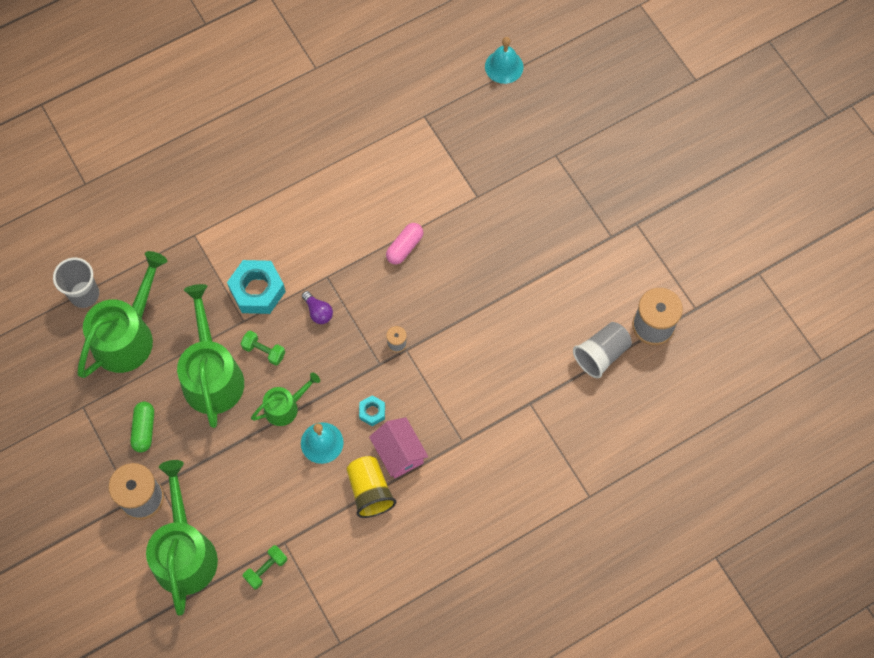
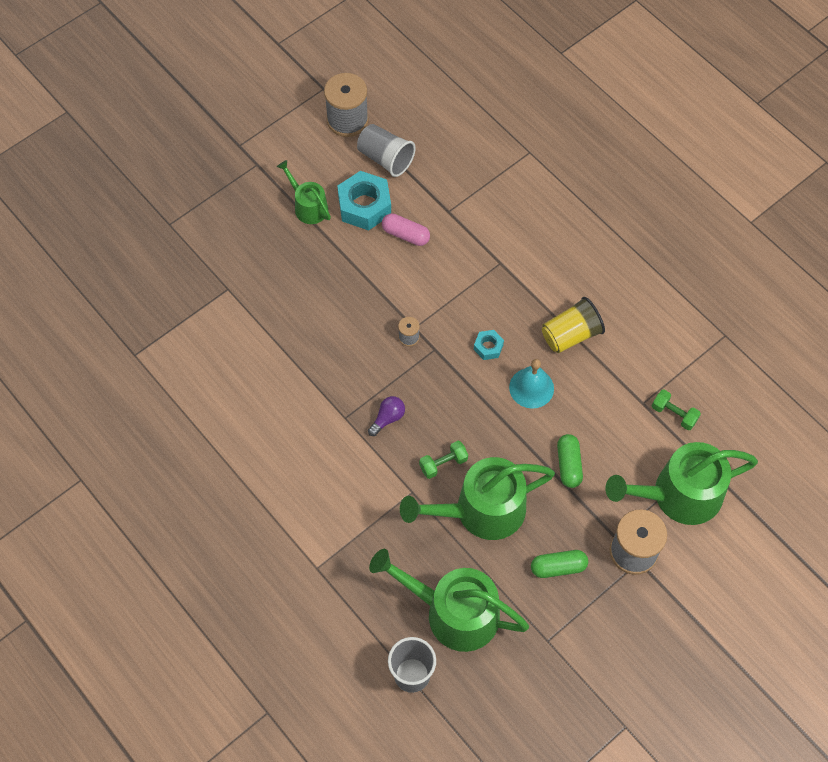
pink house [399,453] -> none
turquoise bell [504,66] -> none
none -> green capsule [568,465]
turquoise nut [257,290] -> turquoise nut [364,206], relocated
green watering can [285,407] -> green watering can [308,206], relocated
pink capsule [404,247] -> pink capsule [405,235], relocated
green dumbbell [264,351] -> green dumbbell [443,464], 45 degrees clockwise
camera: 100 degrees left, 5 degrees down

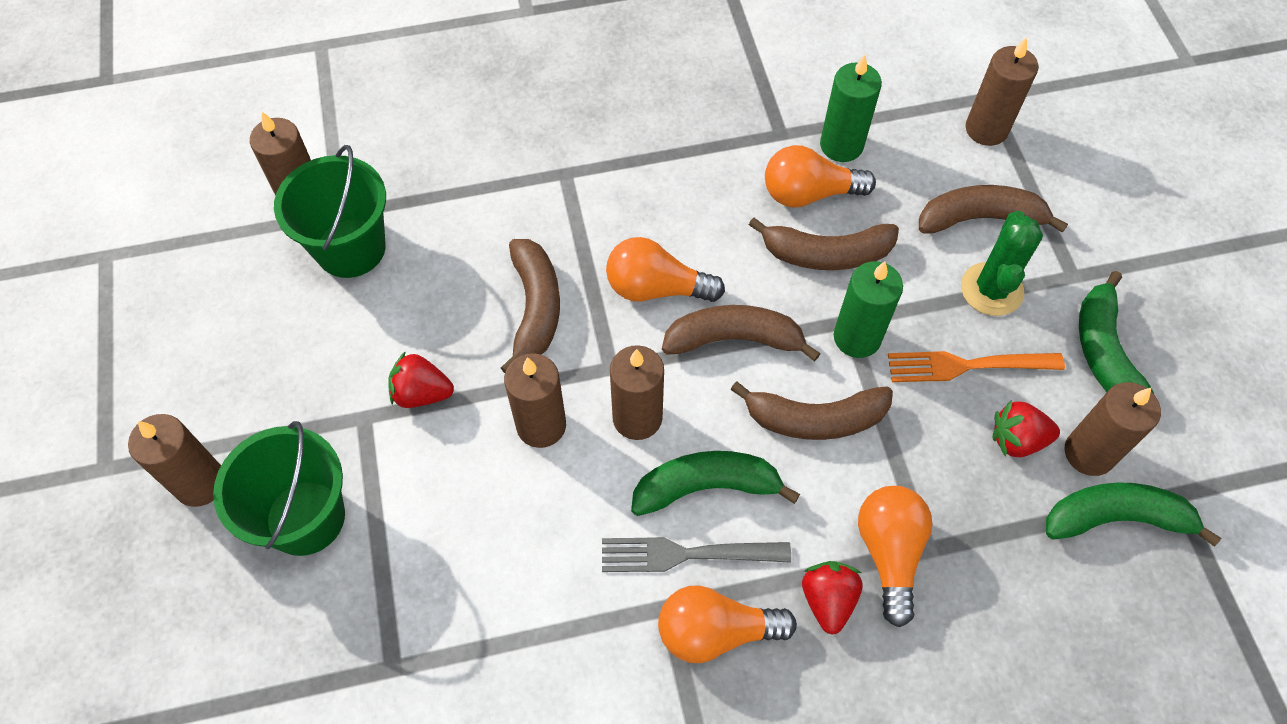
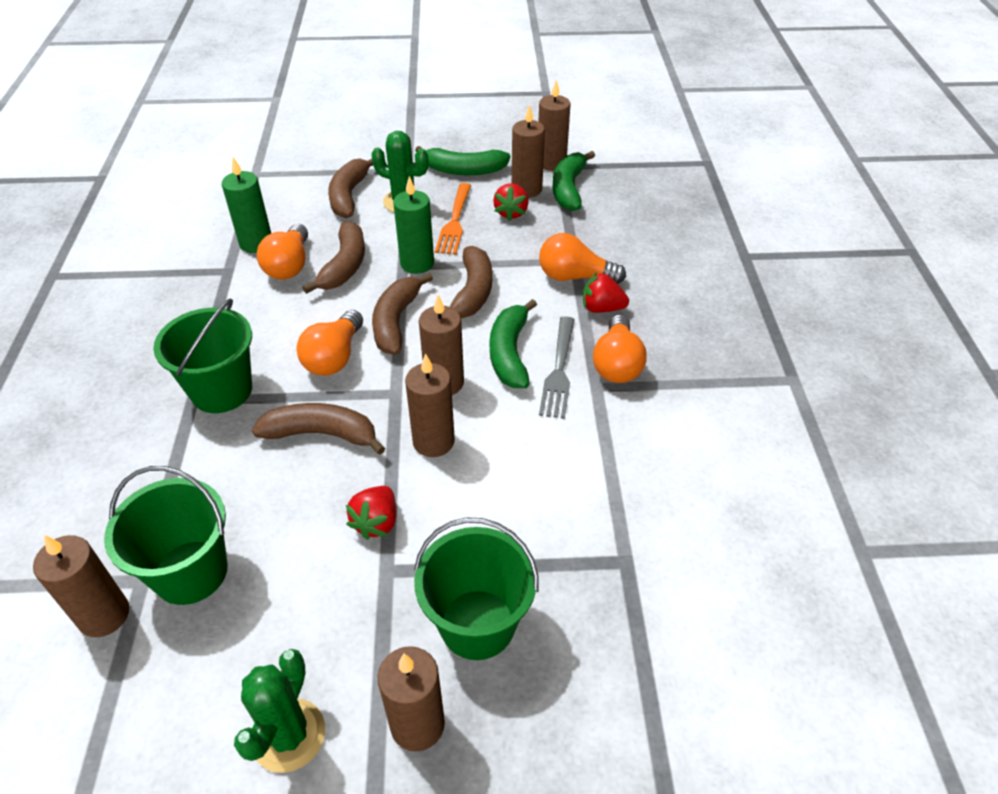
none -> green bucket [222,390]
none -> green cactus [288,735]
brown candle [986,129] -> brown candle [551,163], relocated
camera: 80 degrees left, 15 degrees down

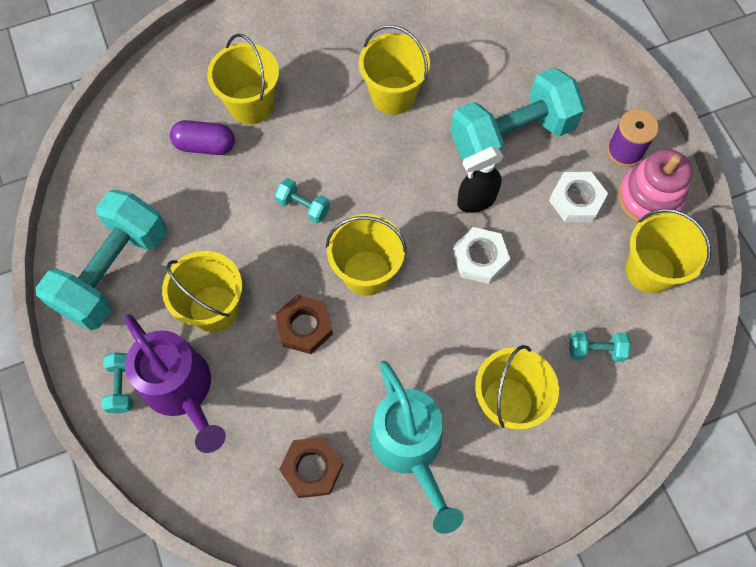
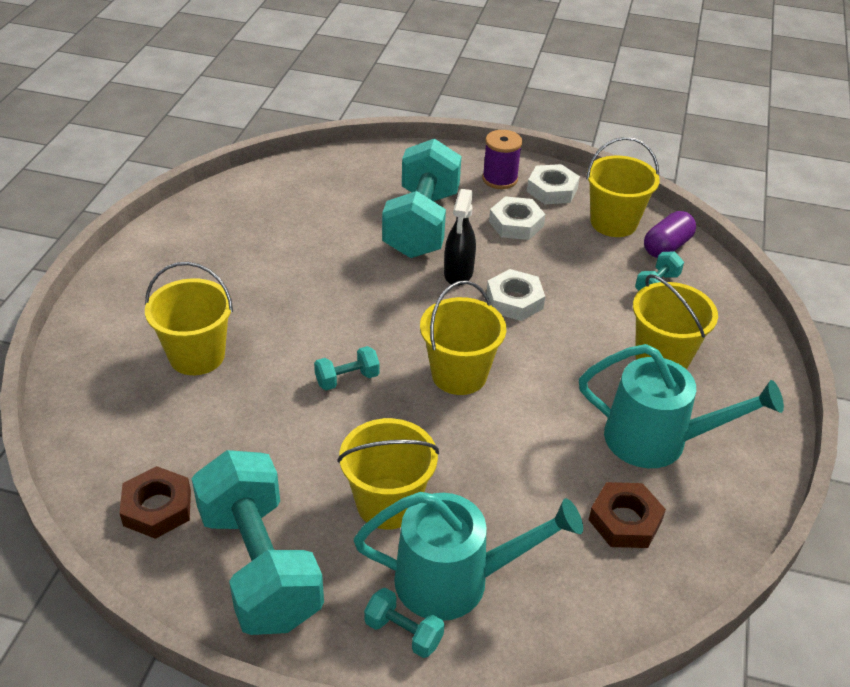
yellow bucket [393,95] -> none
purple capsule [205,145] -> purple capsule [667,247], relocated
brown nut [304,326] -> brown nut [157,508], relocated
pink stacking toy [649,198] -> white nut [552,190]
purple watering can [183,391] -> turquoise watering can [456,580]
camera: 55 degrees left, 25 degrees down

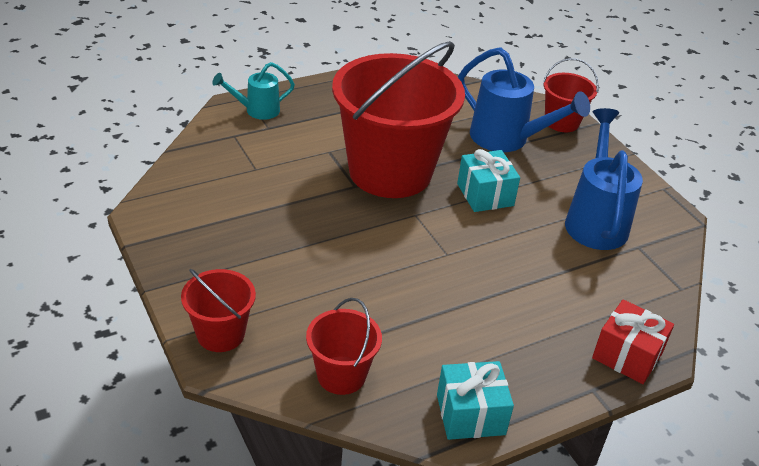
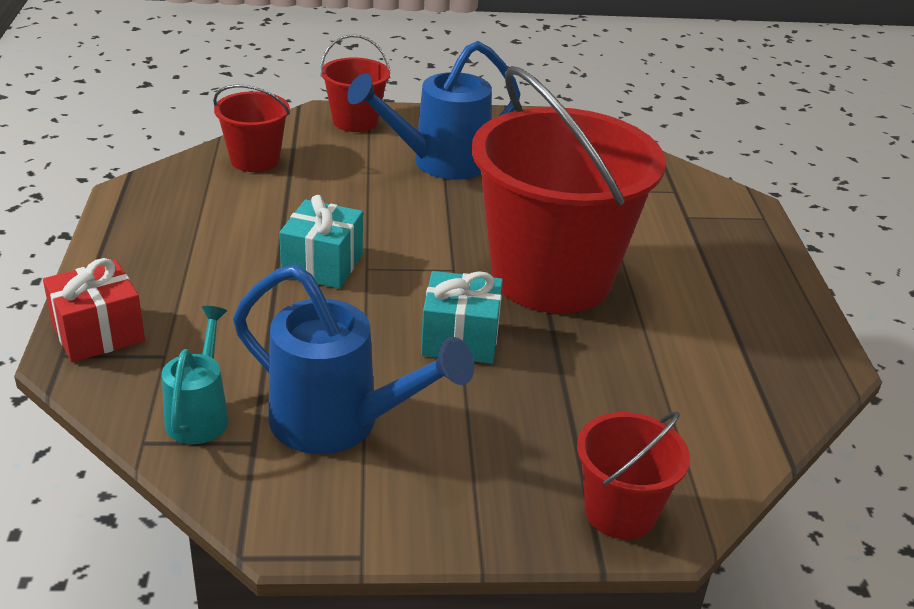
turquoise watering can [257,110] -> turquoise watering can [200,414], relocated
turquoise gift [470,414] -> turquoise gift [322,265], relocated
blue watering can [507,139] -> blue watering can [440,163], relocated
camera: 115 degrees right, 5 degrees down

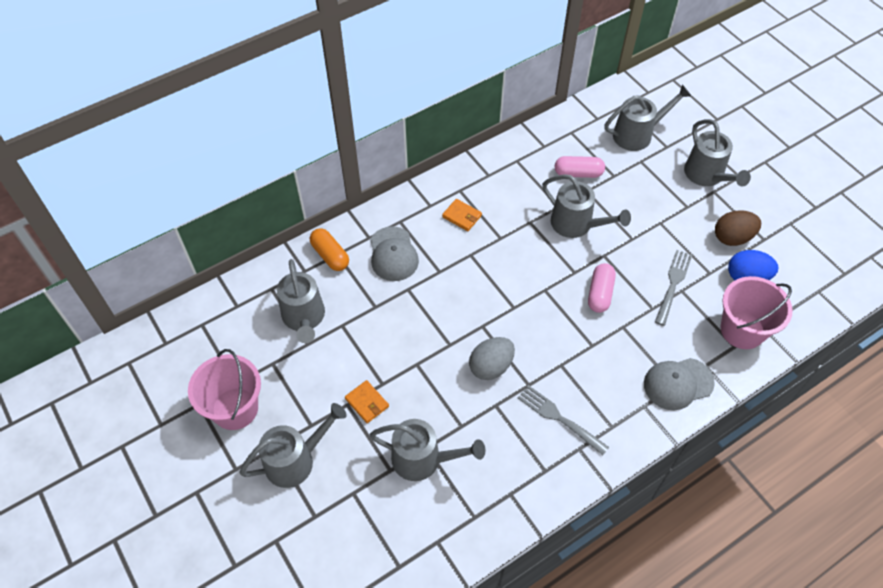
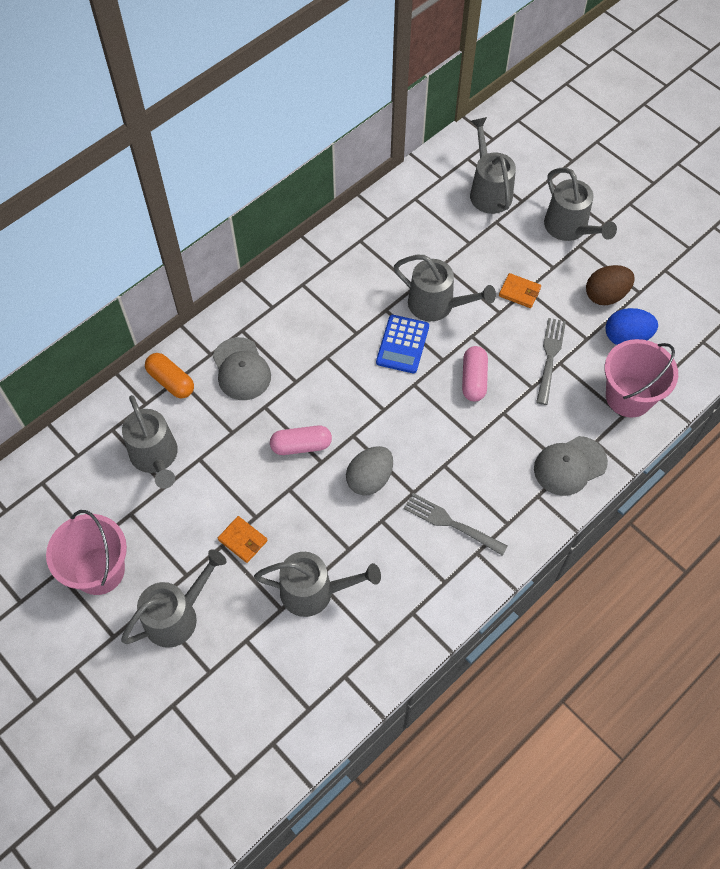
none -> blue calculator [402,344]
orange wallet [462,216] -> orange wallet [519,292], relocated
pink capsule [578,173] -> pink capsule [301,445], relocated
grey watering can [638,134] -> grey watering can [488,190], 75 degrees counterclockwise
camera: 10 degrees left, 5 degrees up

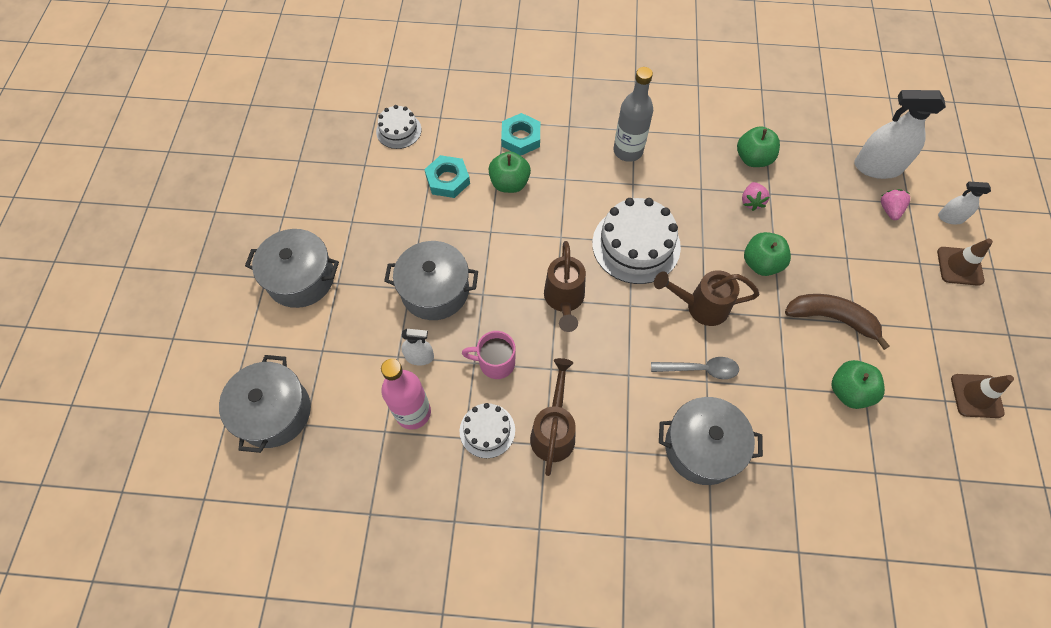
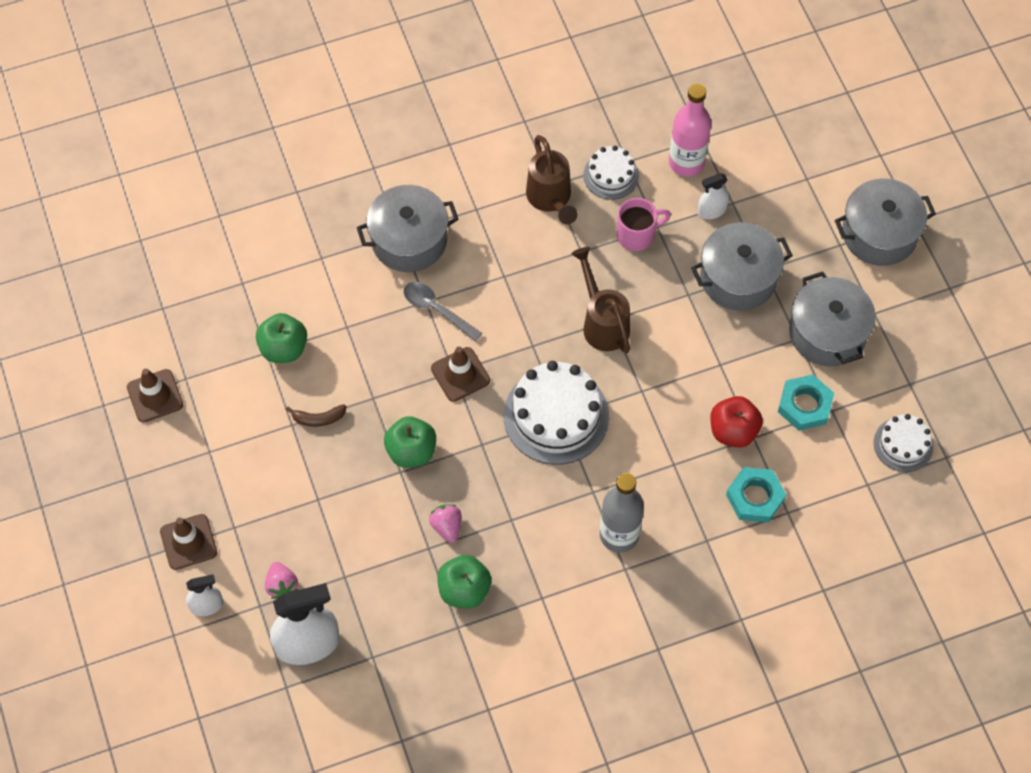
grey pot [274,412] -> grey pot [827,333], relocated
brown watering can [700,306] -> brown traffic cone [460,374]
green apple [509,183] -> red apple [733,431]
grey spoon [700,369] -> grey spoon [437,310], 60 degrees clockwise
brown banana [831,318] -> brown banana [318,418], x0.52
camera: 155 degrees right, 0 degrees up

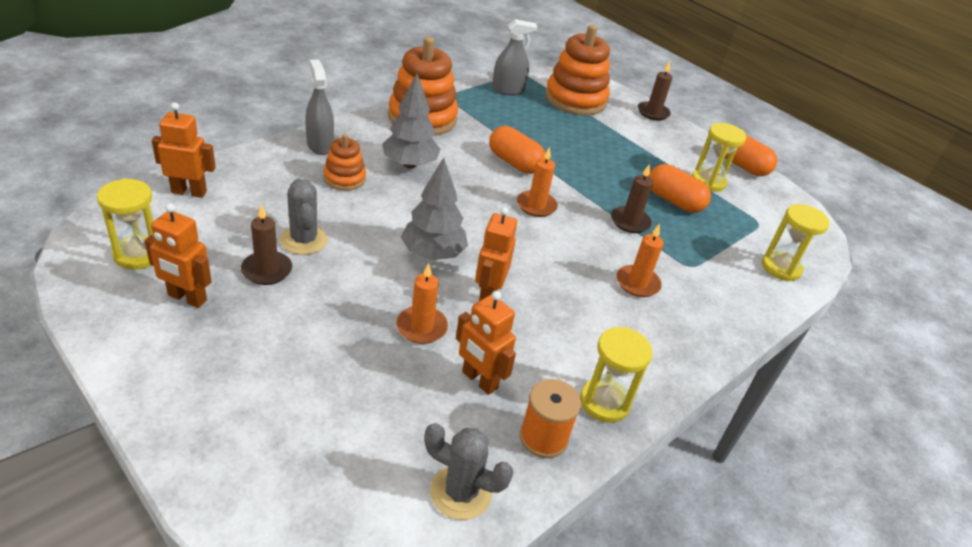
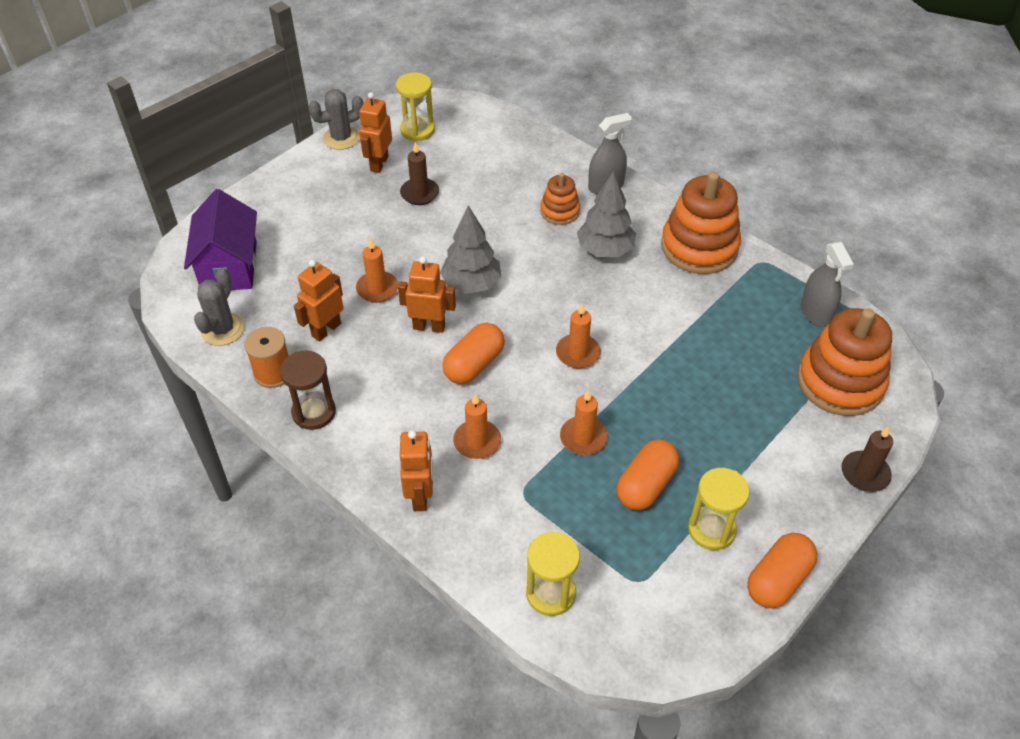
none -> purple house [229,266]
orange robot [189,192] -> orange robot [420,496], relocated
grey cactus [304,240] -> grey cactus [341,138], relocated
orange capsule [514,163] -> orange capsule [474,365], relocated
yellow hourglass [604,402] -> brown hourglass [314,412]
brown candle [630,222] -> orange candle [583,438]
camera: 90 degrees right, 10 degrees up

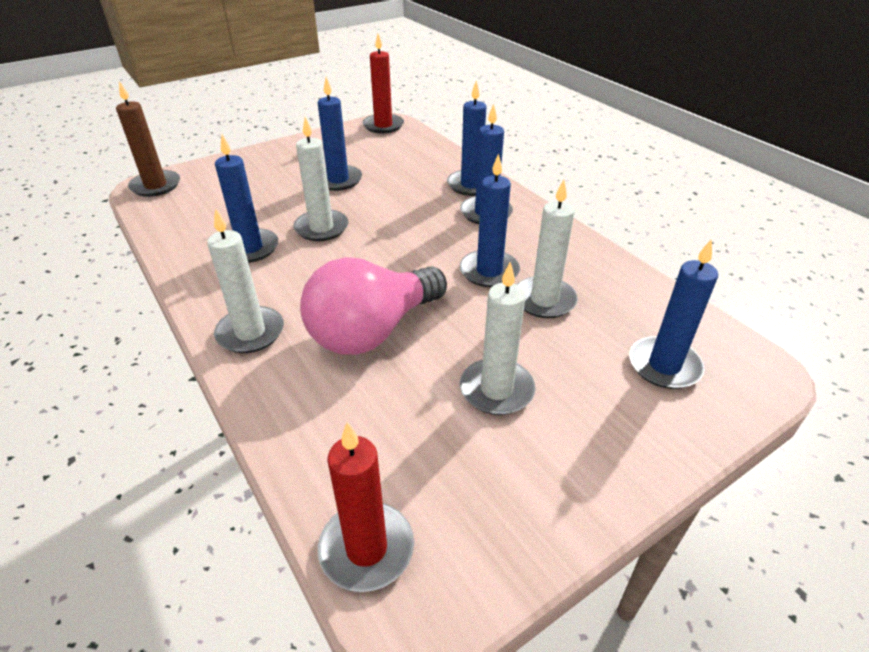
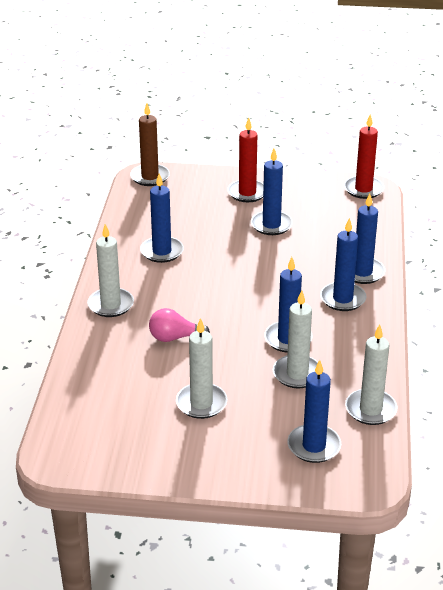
white candle [321,228] -> white candle [370,409], relocated
red candle [366,548] -> red candle [247,193], relocated
pink light bulb [372,331] -> pink light bulb [174,338], x0.52
camera: 40 degrees right, 5 degrees down

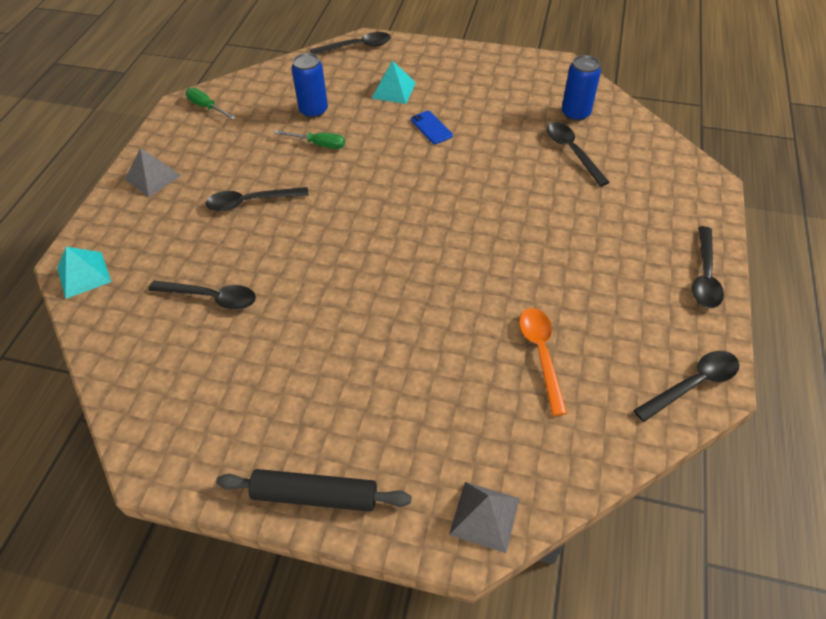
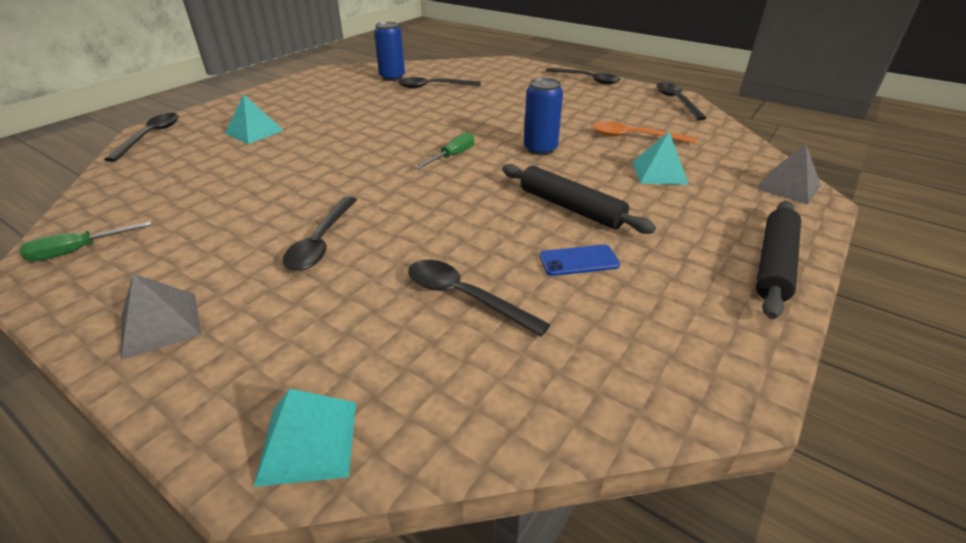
none -> black rolling pin [570,207]
none -> turquoise pyramid [659,172]
green screwdriver [319,144] -> green screwdriver [452,156], relocated
blue can [313,110] -> blue can [540,149], relocated
blue phone [431,128] -> blue phone [578,261], relocated
black spoon [211,298] -> black spoon [464,297], 90 degrees counterclockwise
camera: 70 degrees left, 15 degrees down

